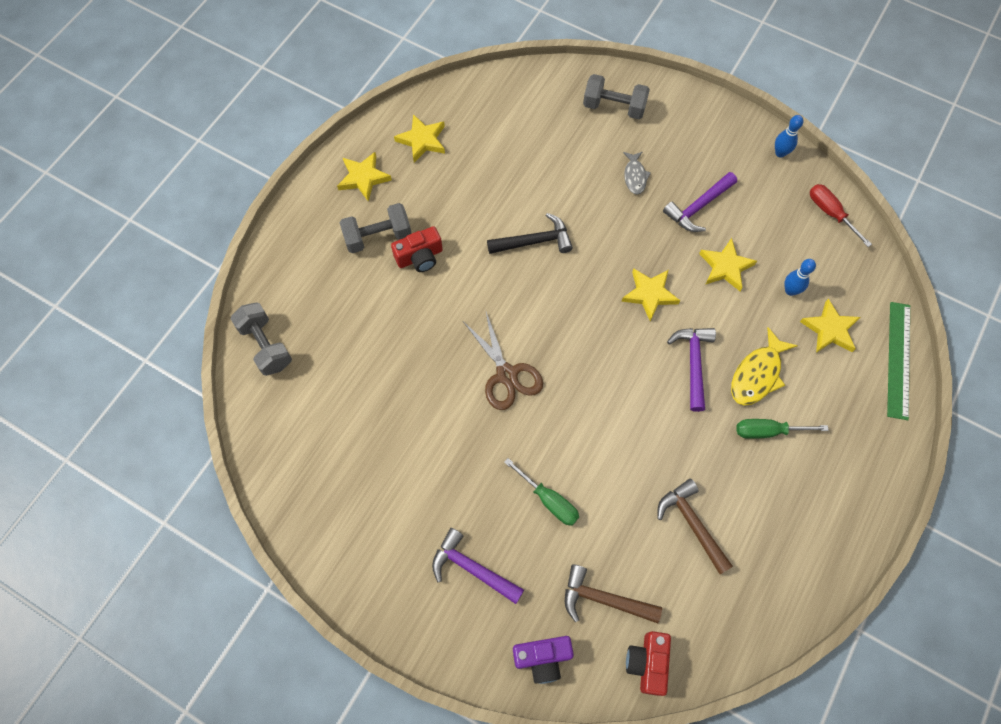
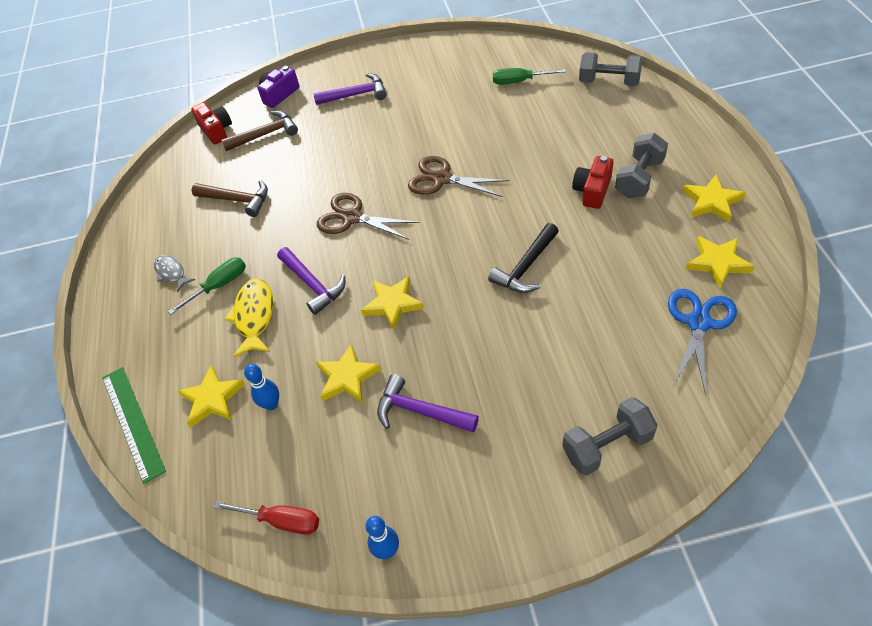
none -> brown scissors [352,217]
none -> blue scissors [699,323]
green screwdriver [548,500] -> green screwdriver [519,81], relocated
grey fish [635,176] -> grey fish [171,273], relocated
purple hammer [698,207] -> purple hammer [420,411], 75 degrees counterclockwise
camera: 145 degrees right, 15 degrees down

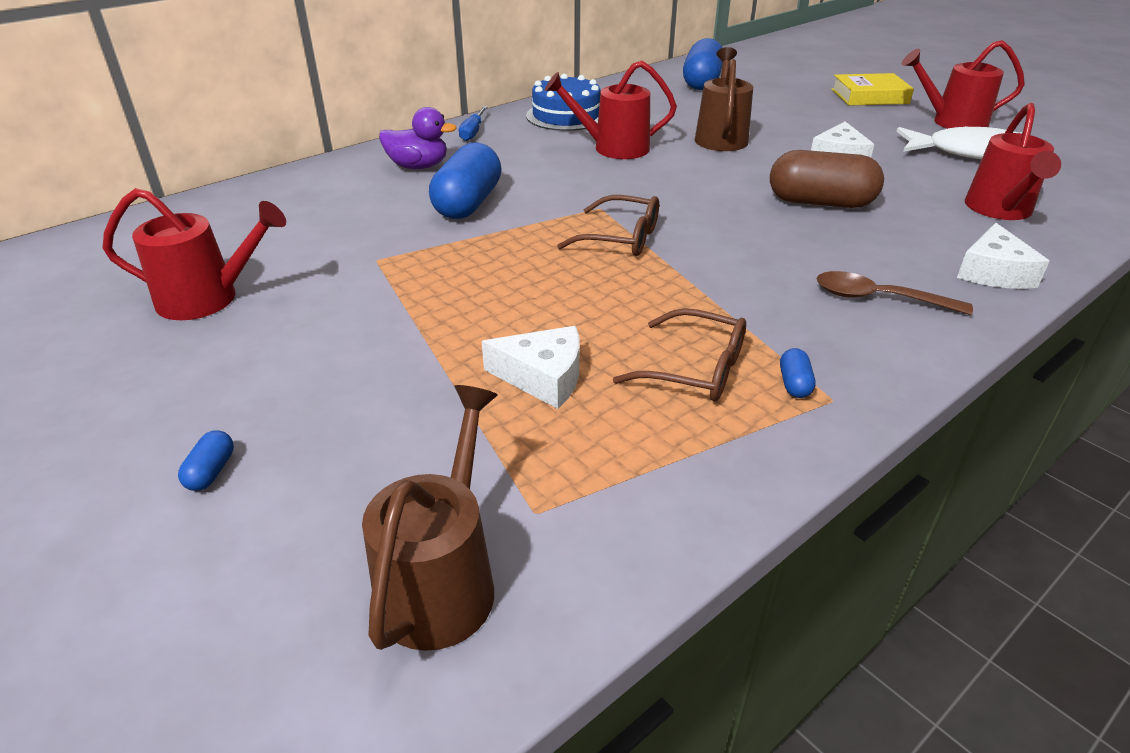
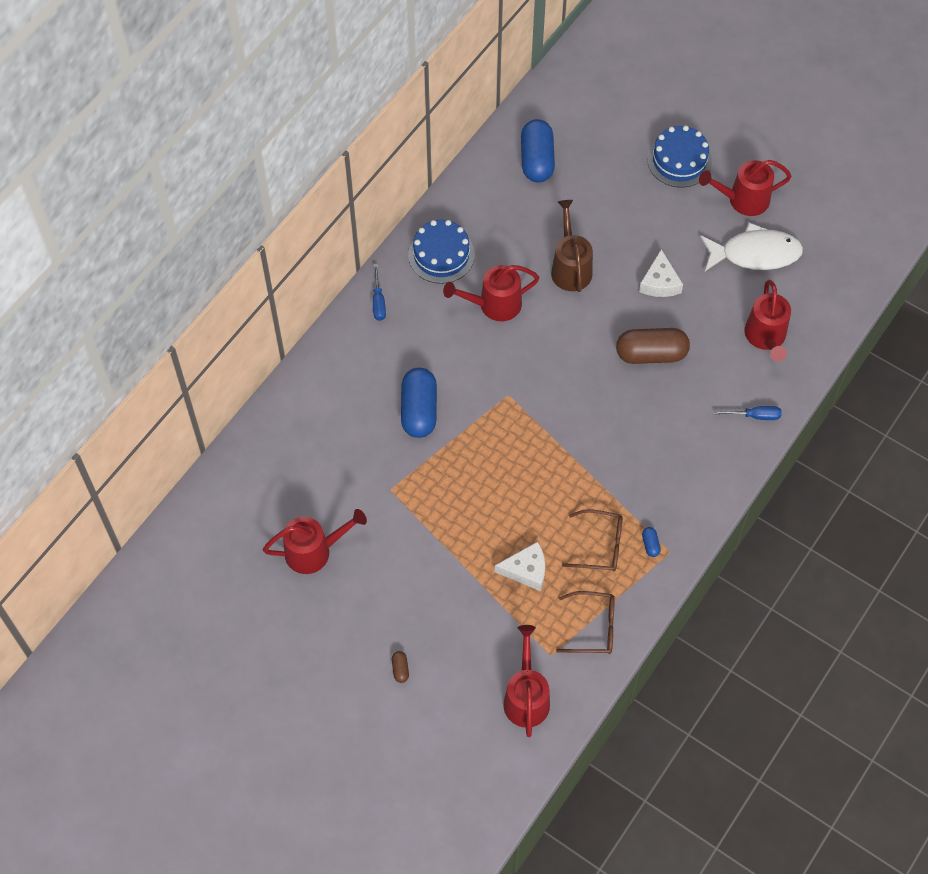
purple duck [418,166] -> none
brown spoon [878,298] -> none
brown glasses [621,238] -> brown glasses [593,627], relocated
yellow book [869,96] -> blue cake [679,160]
white cheese [993,272] -> blue screwdriver [755,416]
blue capsule [211,472] -> brown capsule [400,669]
brown watering can [442,580] -> red watering can [526,697]
camera: 15 degrees left, 25 degrees up

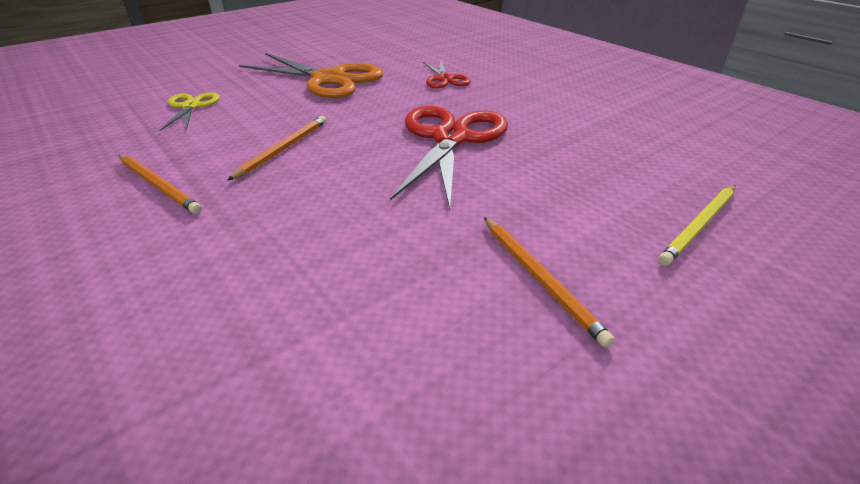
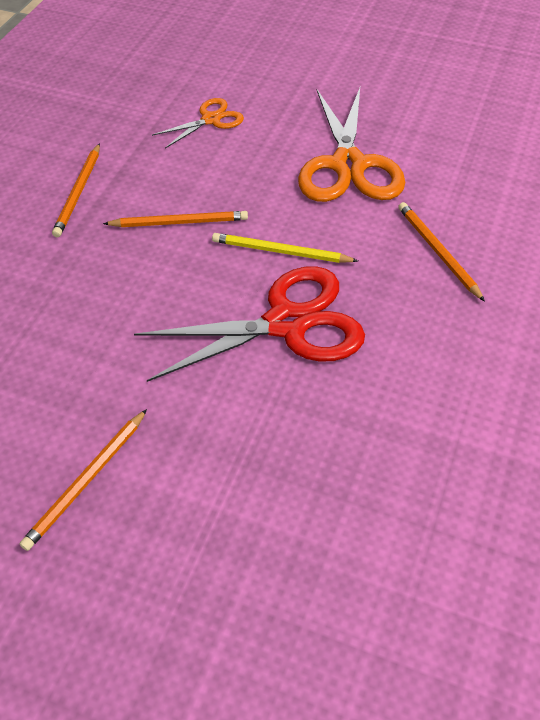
yellow pencil [699,225] -> yellow pencil [280,251], relocated
red scissors [445,79] -> orange pencil [437,251]
yellow scissors [191,106] -> orange scissors [211,120]
camera: 60 degrees right, 15 degrees up

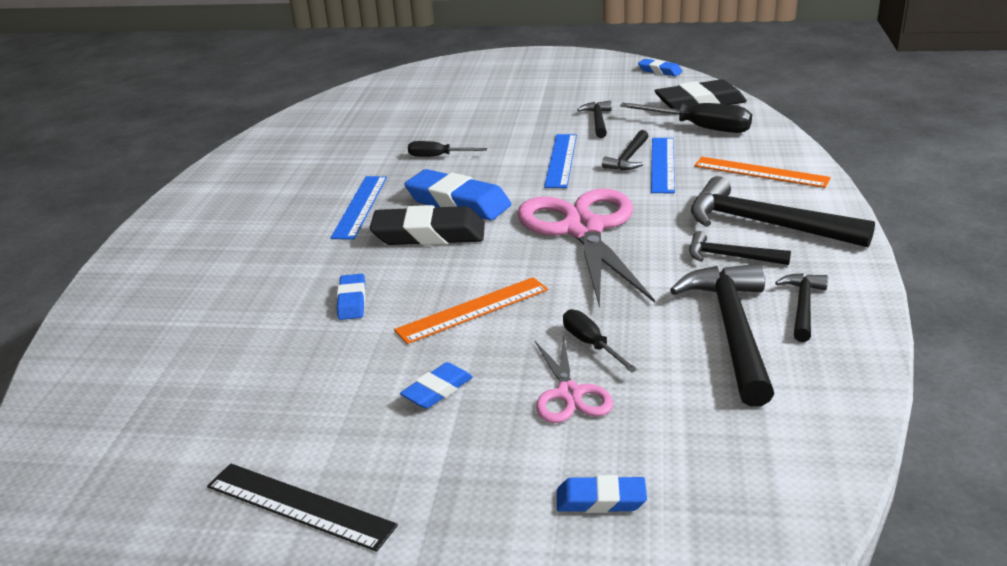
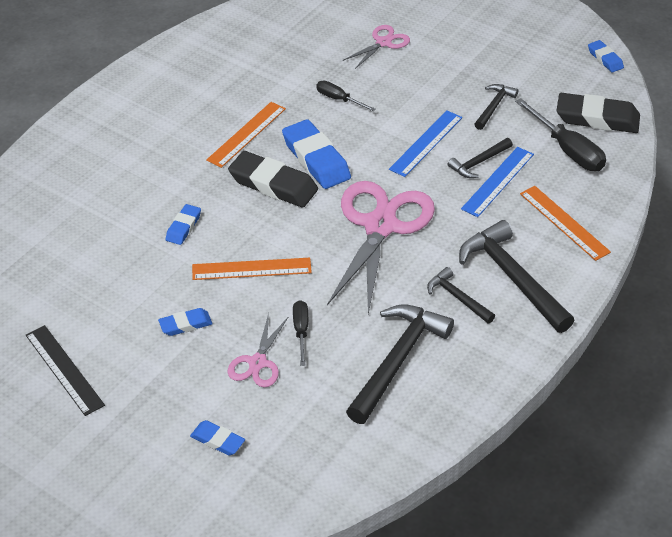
black hammer [803,306] -> none
none -> pink scissors [383,43]
blue ruler [360,206] -> orange ruler [246,134]
camera: 25 degrees right, 15 degrees up

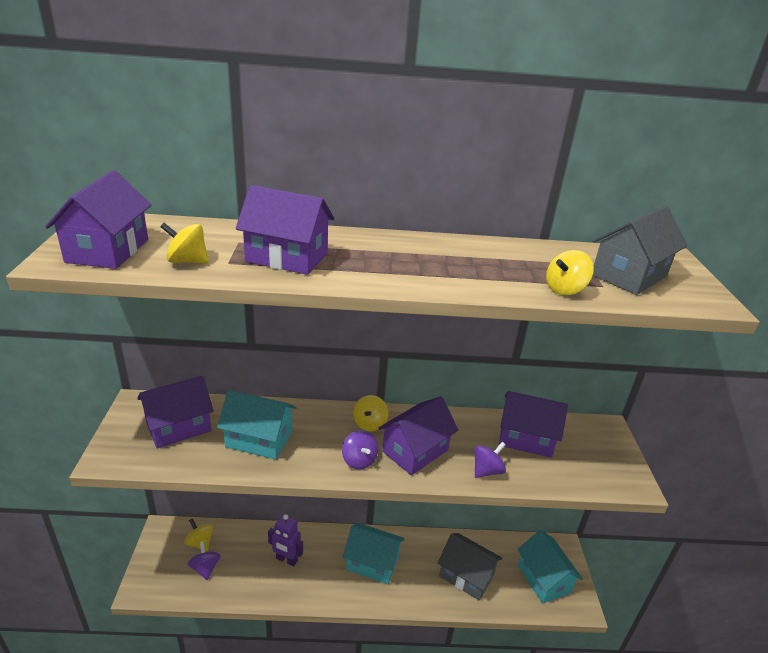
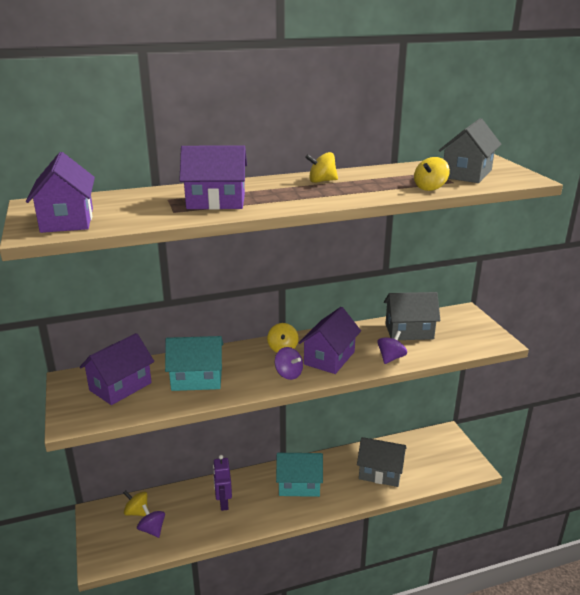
turquoise house [543,579] -> none
yellow spinning top [187,261] -> yellow spinning top [321,181], relocated
purple house [526,438] -> grey house [409,331]
purple robot [286,560] -> purple robot [223,503], 75 degrees clockwise
camera: 15 degrees left, 5 degrees down

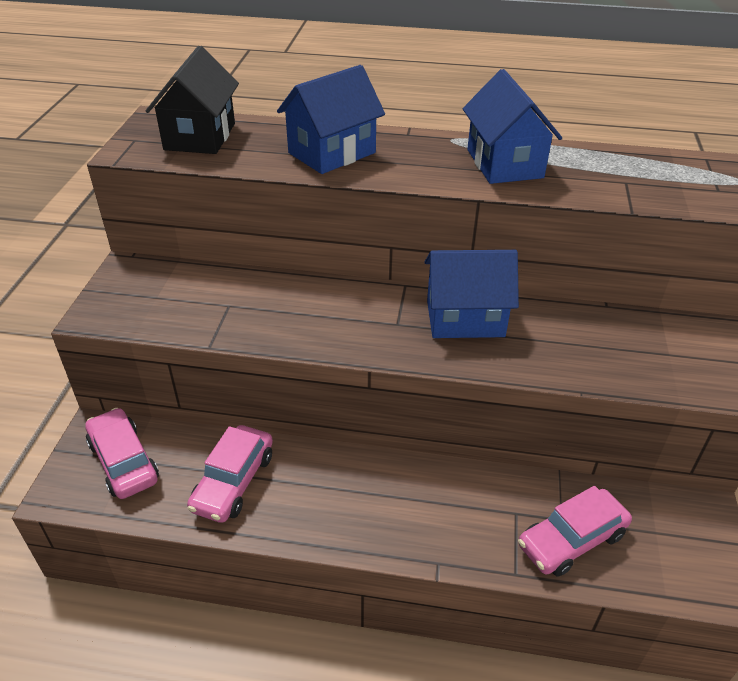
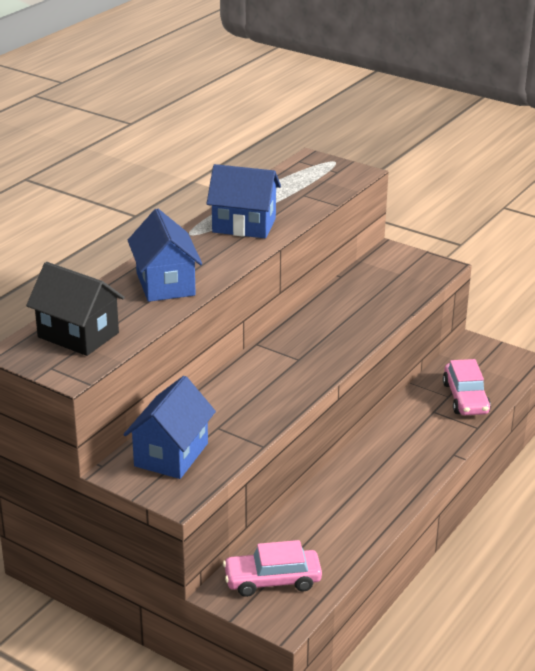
pink car [233,482] -> none
blue house [465,318] -> blue house [171,454], relocated
camera: 65 degrees left, 10 degrees down

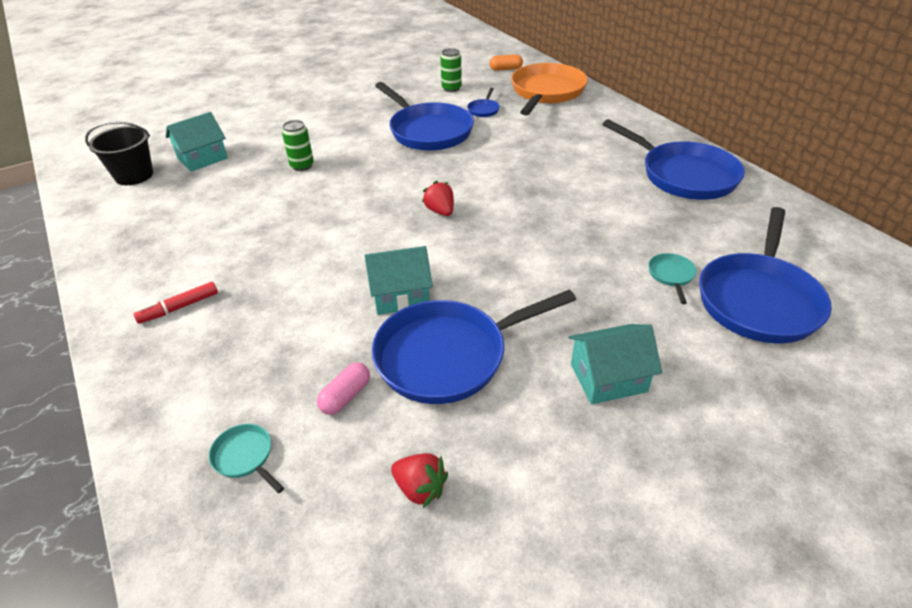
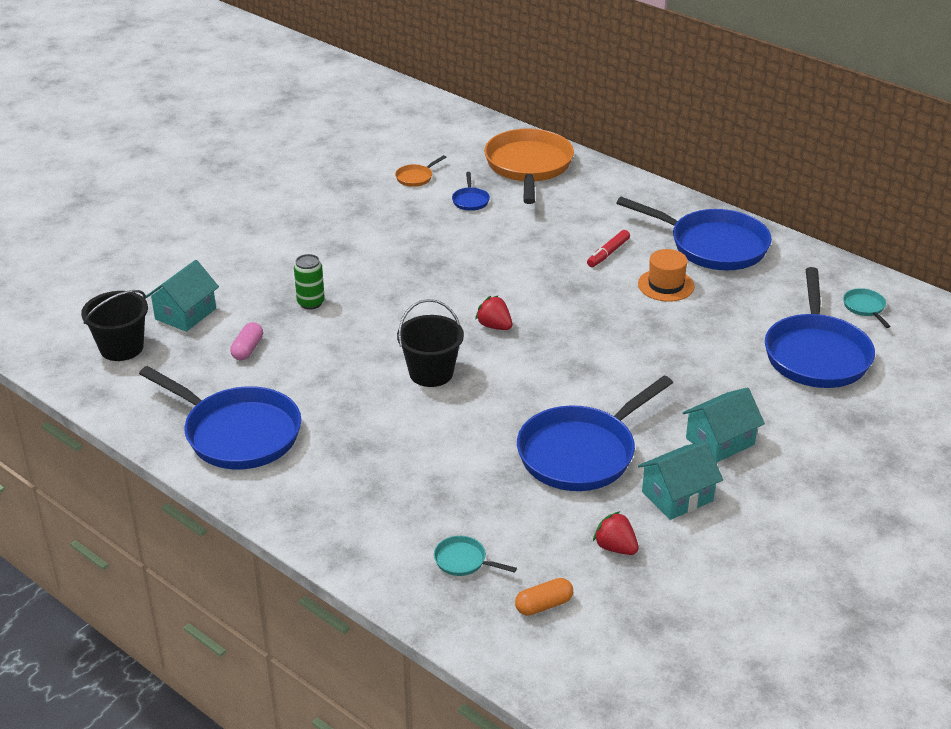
none -> black bucket [431,373]
none -> orange hat [666,285]
red marker [179,308] -> red marker [608,253], relocated
pink capsule [345,396] -> pink capsule [247,349], relocated
turquoise house [400,295] -> turquoise house [677,496], relocated
blue pan [428,131] -> blue pan [237,433], relocated
orange capsule [506,69] -> orange capsule [543,605], relocated
turquoise pan [671,276] -> turquoise pan [865,308], relocated
green can [451,88] -> orange pan [416,177]
red strawberry [420,488] -> red strawberry [615,547], 150 degrees counterclockwise
camera: 20 degrees left, 5 degrees down

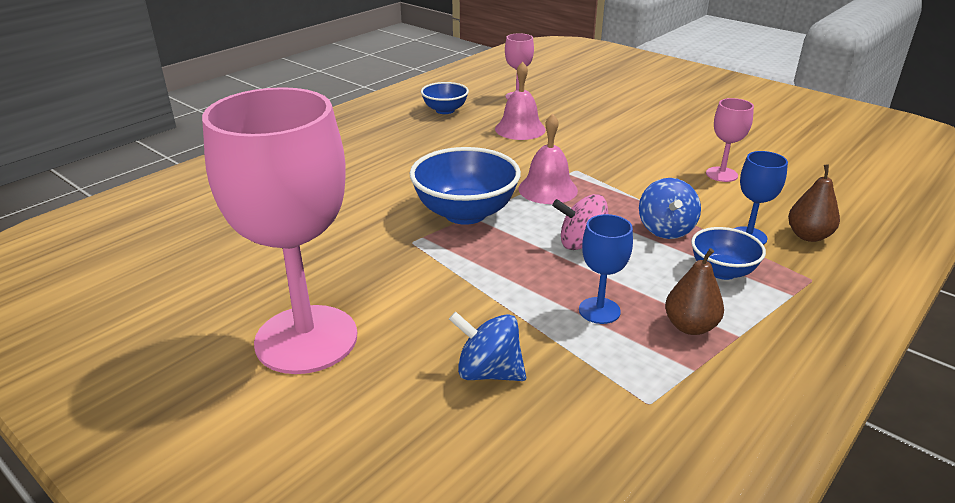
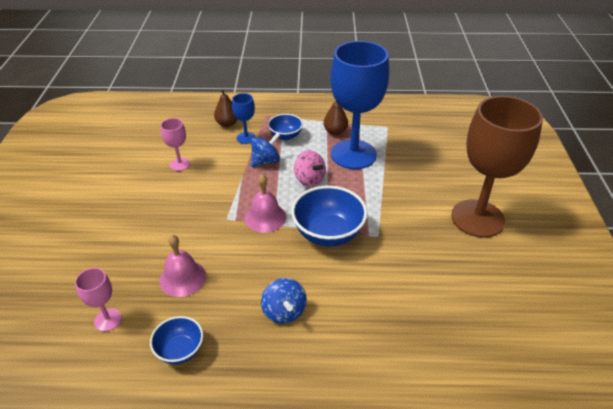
blue spinning top [488,372] -> blue spinning top [284,311], relocated
pink goblet [306,339] -> brown goblet [477,218]
blue goblet [599,310] -> blue goblet [353,154], x2.32
camera: 130 degrees left, 10 degrees up

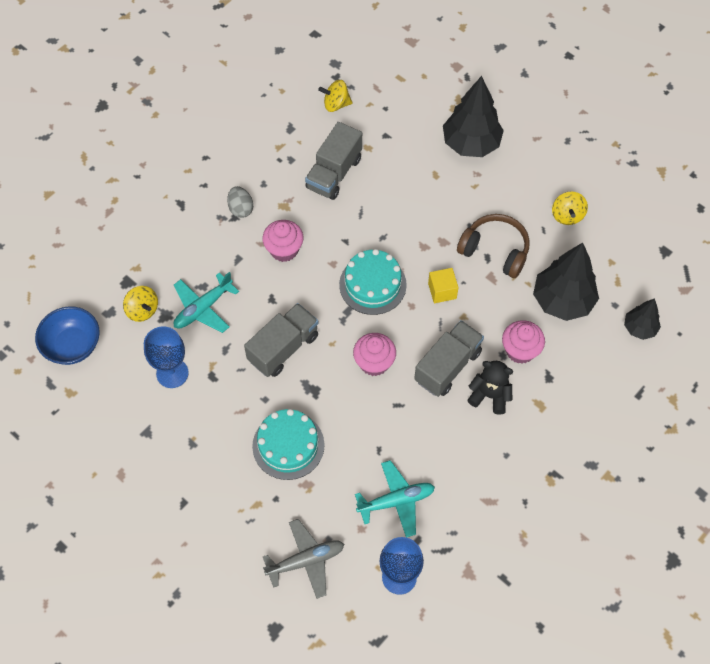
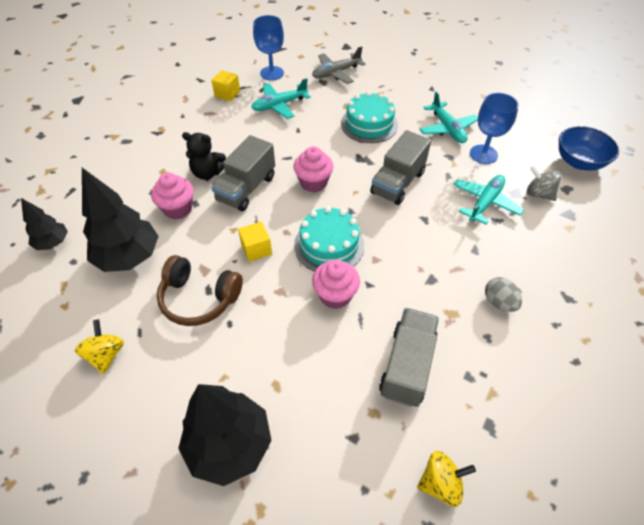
none -> yellow cube [227,94]
none -> turquoise plane [447,128]
pink cupcake [284,250] -> pink cupcake [335,295], relocated
yellow spinning top [142,310] -> grey spinning top [538,194]
camera: 170 degrees right, 10 degrees down

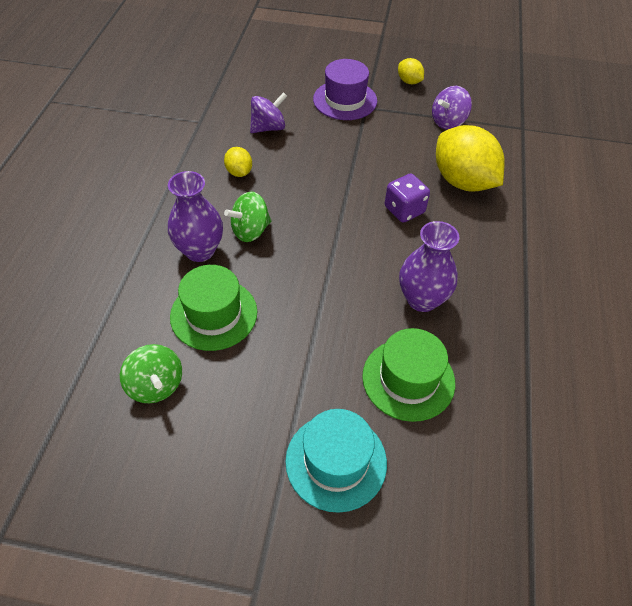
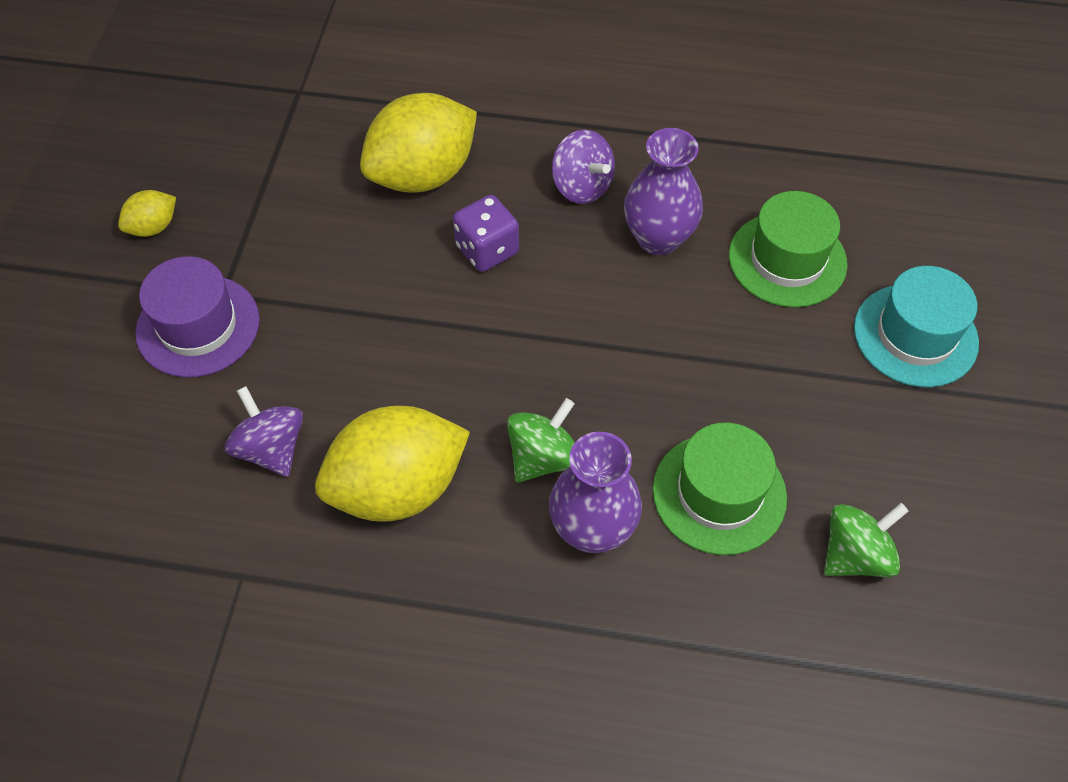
purple spinning top [448,122] -> purple spinning top [581,186], relocated
green spinning top [250,231] -> green spinning top [543,457], 105 degrees counterclockwise
yellow lemon [239,172] -> yellow lemon [397,488], x2.16
camera: 90 degrees left, 5 degrees up

